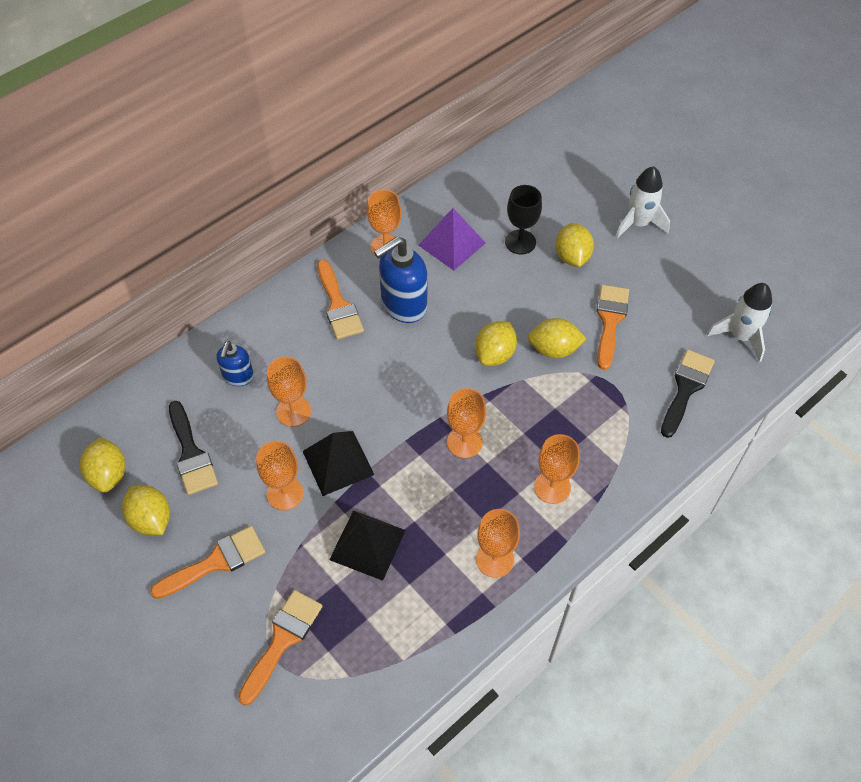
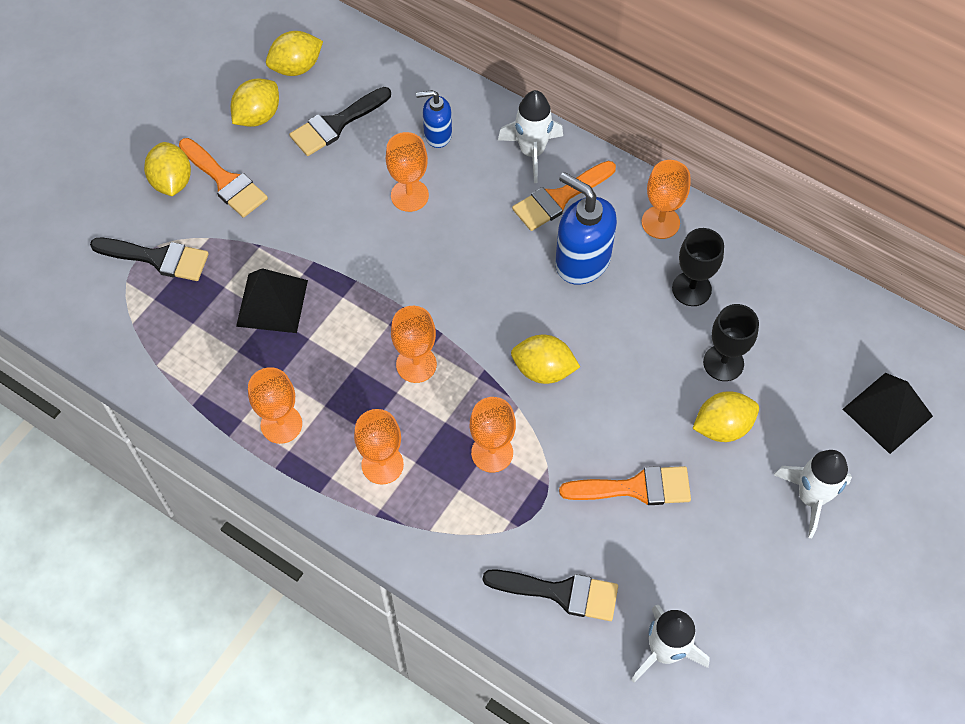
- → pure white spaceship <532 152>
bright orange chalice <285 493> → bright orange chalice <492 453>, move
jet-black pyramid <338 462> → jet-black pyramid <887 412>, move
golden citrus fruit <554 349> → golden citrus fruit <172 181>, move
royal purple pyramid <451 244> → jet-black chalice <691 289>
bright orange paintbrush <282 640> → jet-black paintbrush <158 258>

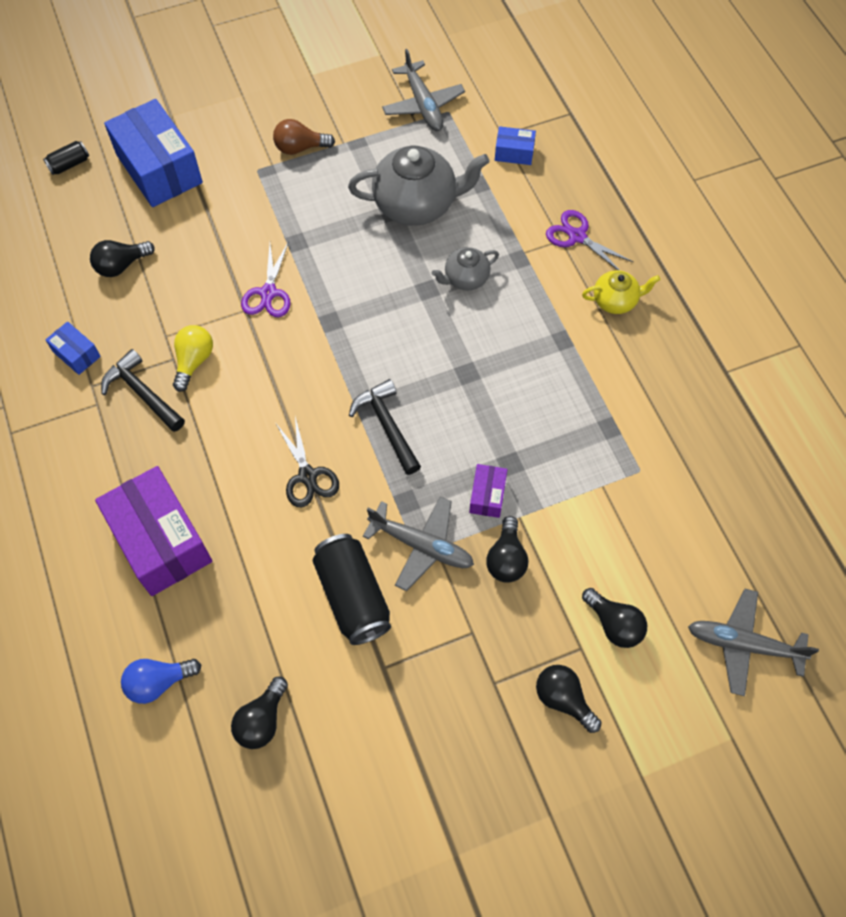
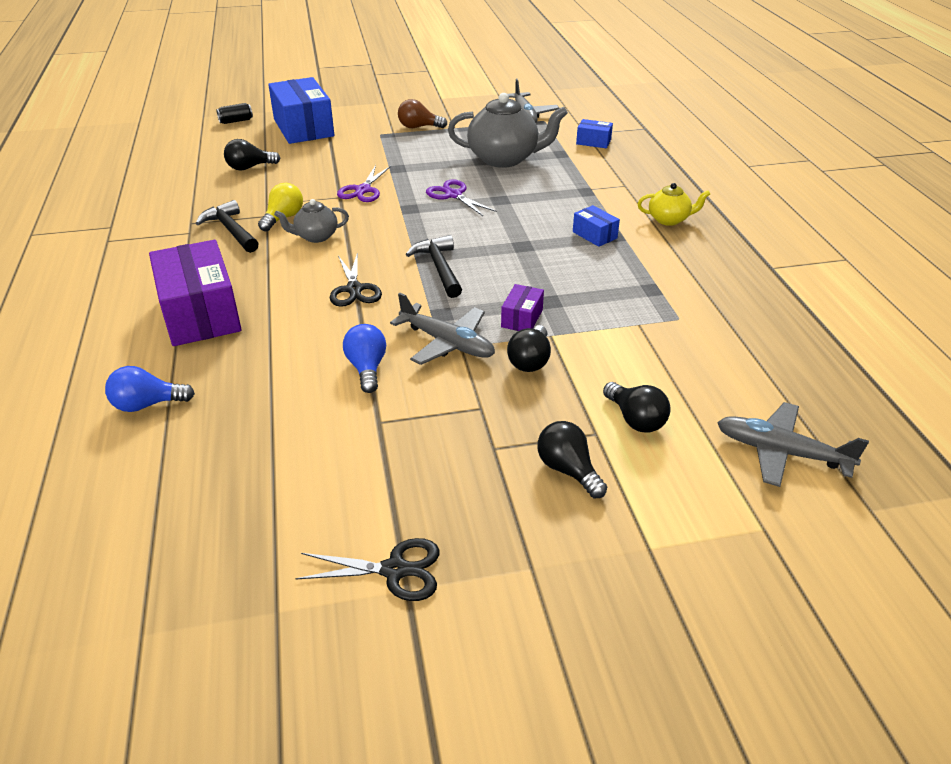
jet-black lightbulb <262 720> → -
- → jet-black shears <395 570>
royal blue box <76 354> → royal blue box <594 235>, move
grey tea pot <465 278> → grey tea pot <316 236>, move
royal purple shears <577 236> → royal purple shears <453 195>, move
jet-black tin <353 596> → royal blue lightbulb <367 368>

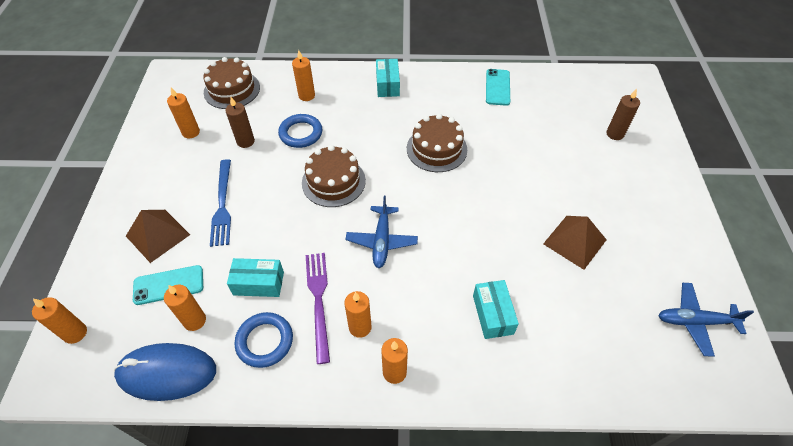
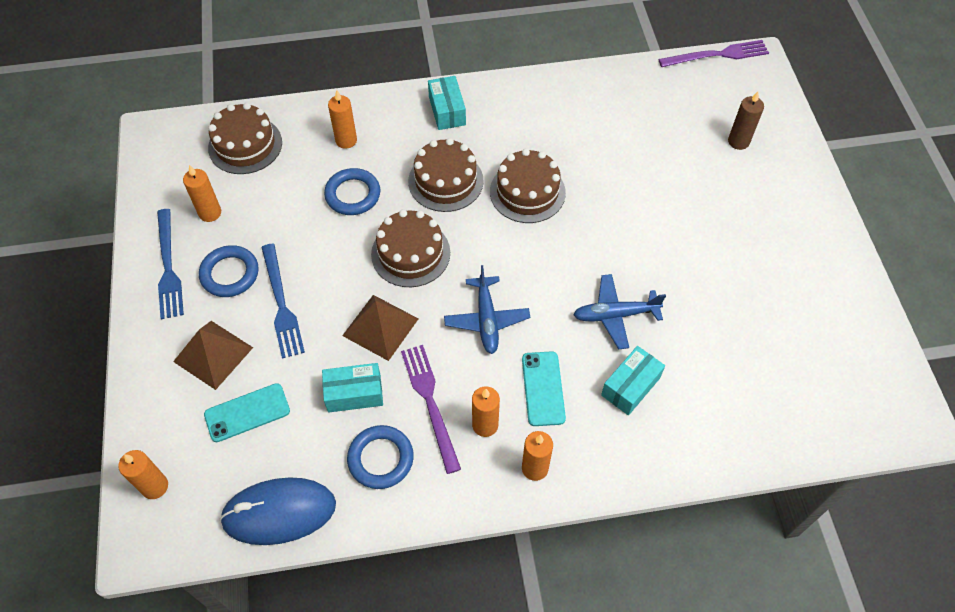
bright orange candle <194 320> → -
dark brown candle <245 141> → -
- → royal blue table fork <168 267>
- → royal blue hoop <230 274>
- → dark brown gateau <445 181>
- → royal purple table fork <717 55>
turquoise mobile phone <497 87> → turquoise mobile phone <543 388>, move
dark brown pyramid <575 241> → dark brown pyramid <380 327>, move
royal blue plane <695 321> → royal blue plane <615 315>, move
turquoise box <493 314> → turquoise box <630 386>, 60 degrees clockwise

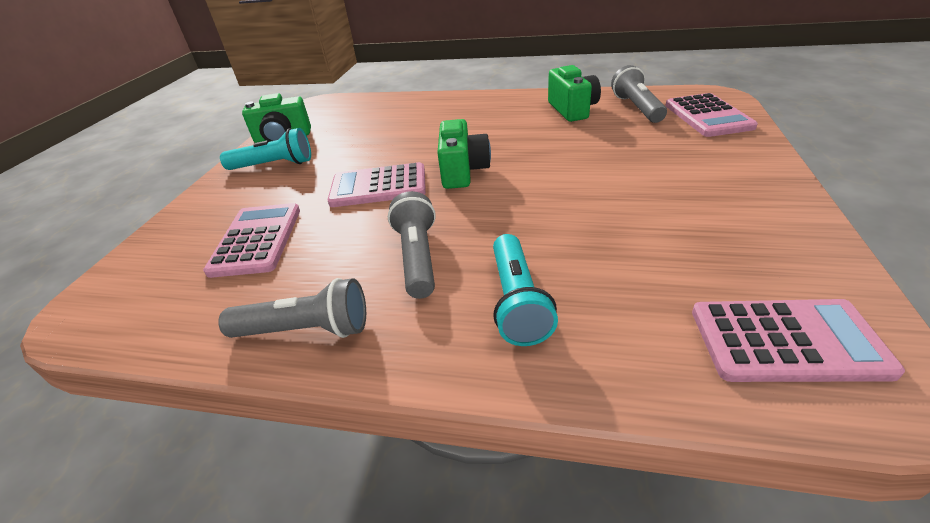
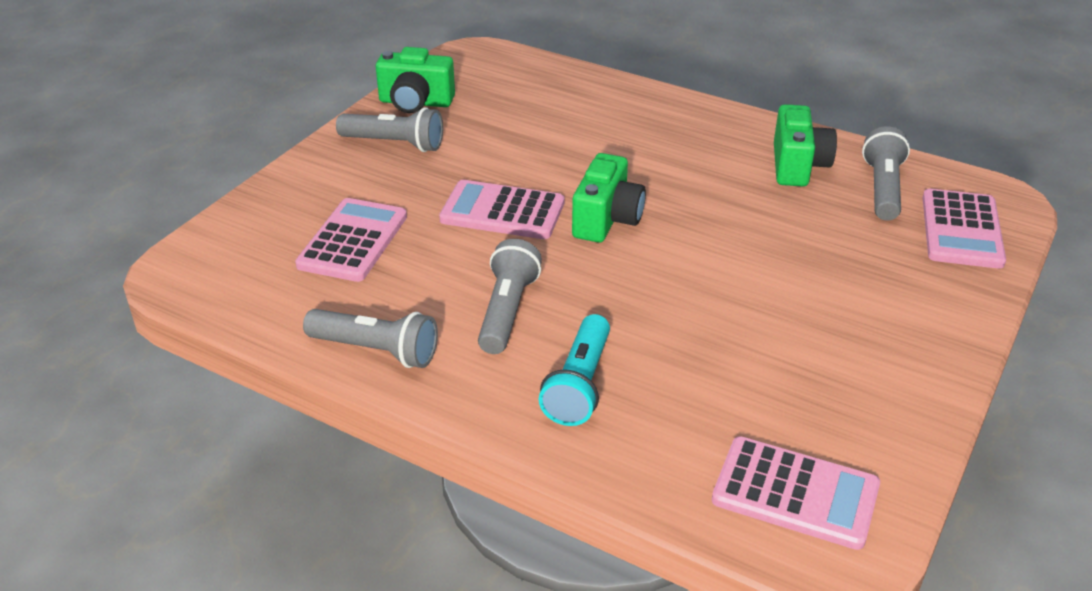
turquoise torch <274 165> → grey torch <394 144>

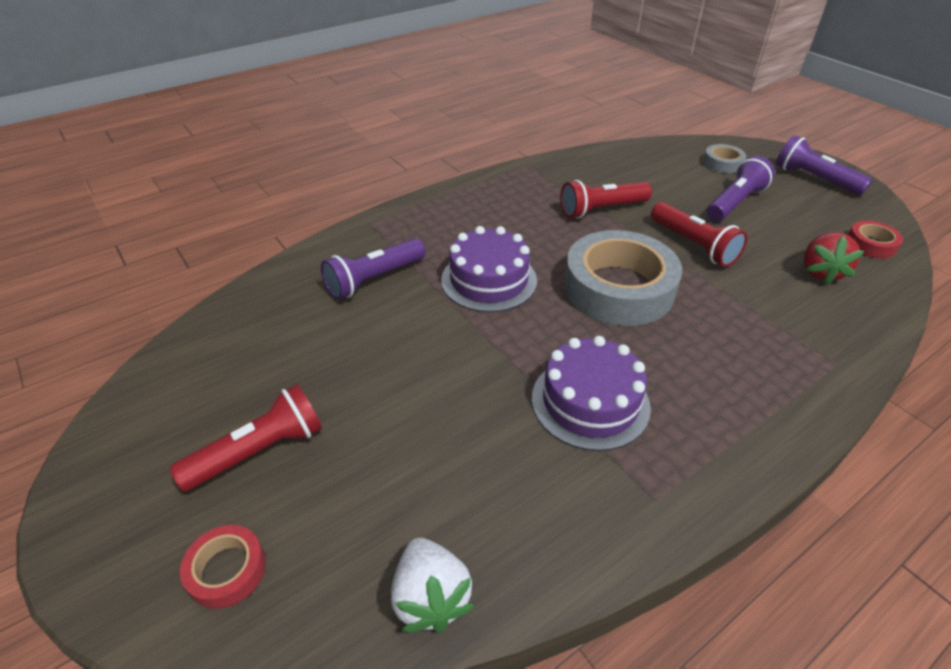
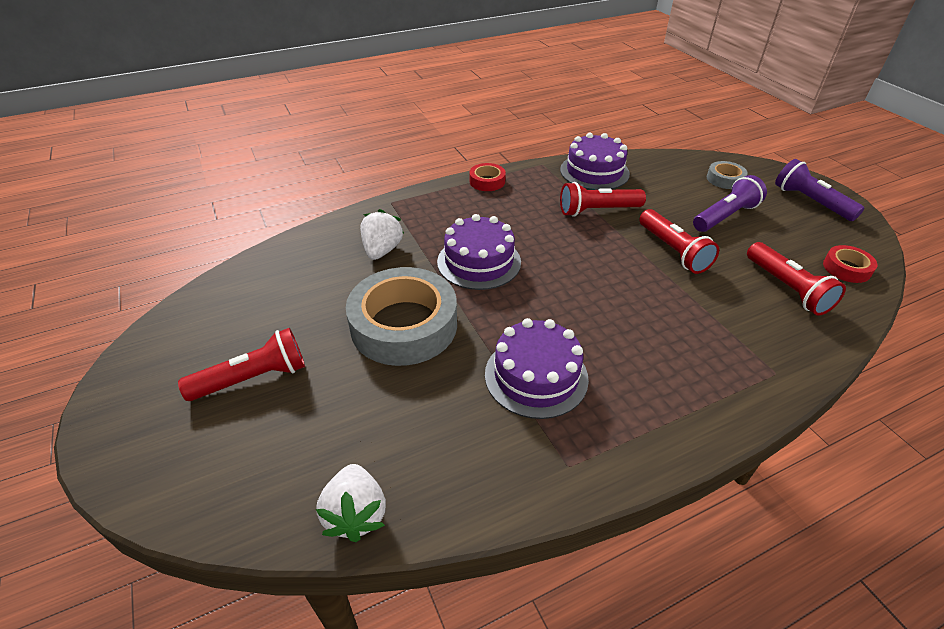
- → royal purple gateau <594 172>
scarlet tape <227 570> → scarlet tape <487 181>, move
grey tape <618 288> → grey tape <404 325>, move
royal purple torch <374 279> → pure white strawberry <382 250>
scarlet strawberry <820 272> → scarlet torch <787 288>

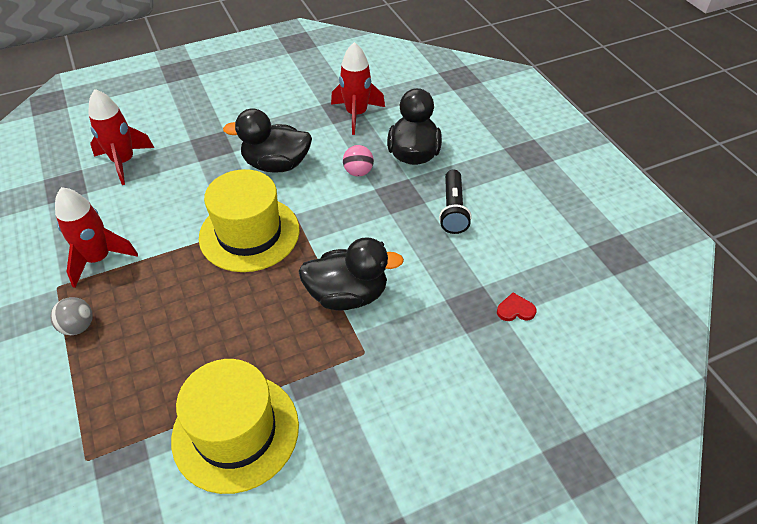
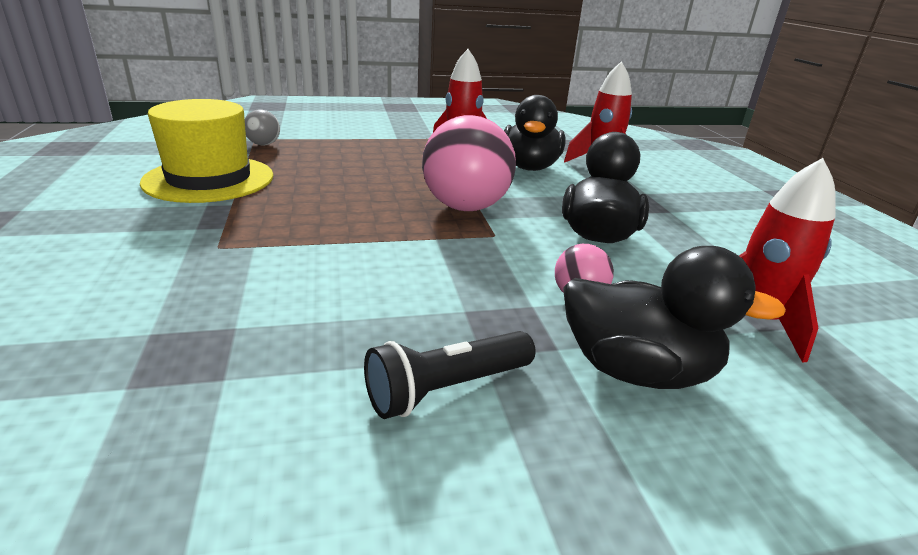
scarlet heart <515 310> → -
grey sphere <78 326> → grey sphere <263 144>, move
jet-black rubber duck <347 295> → jet-black rubber duck <530 167>, move
golden hat <249 233> → rosy sphere <465 207>
jet-black torch <453 209> → jet-black torch <447 389>, 45 degrees counterclockwise

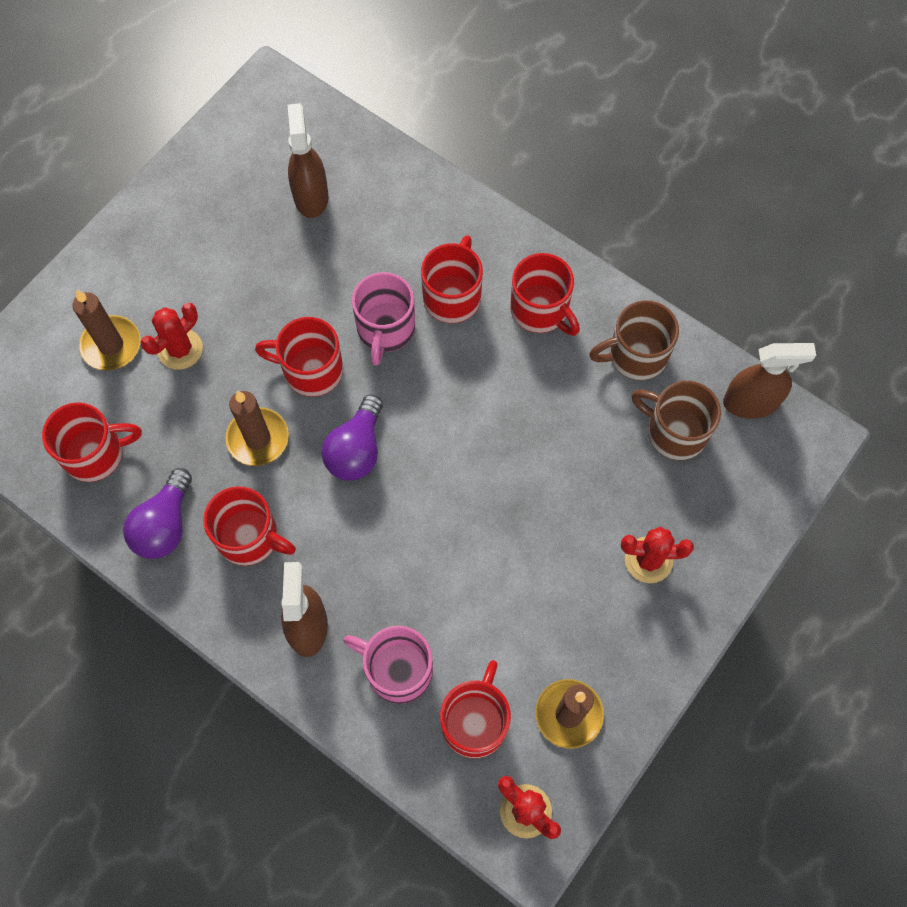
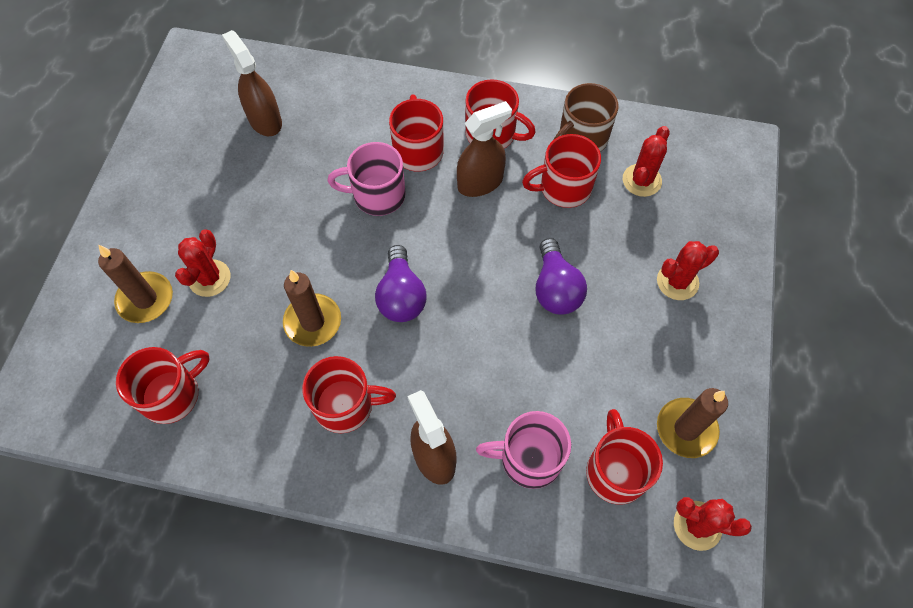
royal purple lightbulb <165 525> → royal purple lightbulb <555 289>, move
scarlet tea mug <311 370> → scarlet tea mug <563 188>, move
dark brown sprayer <751 402> → dark brown sprayer <480 182>, move
dark brown tea mug <674 431> → scarlet prickly plant <641 180>
rosy tea mug <385 329> → rosy tea mug <377 195>, 105 degrees clockwise

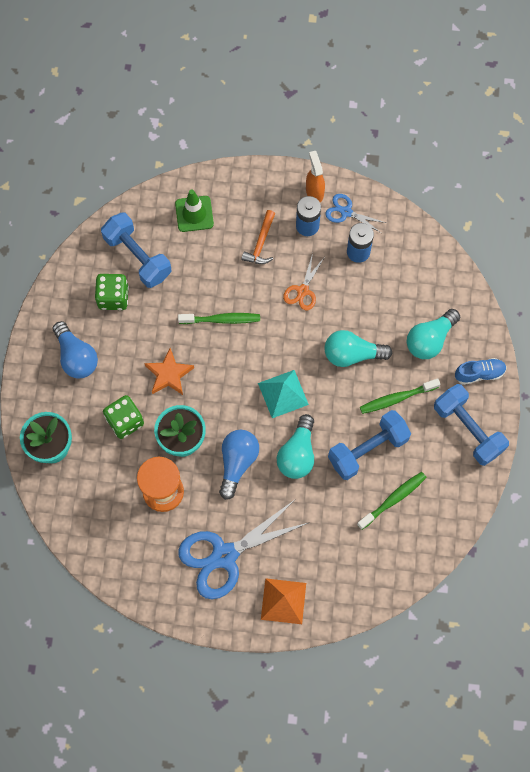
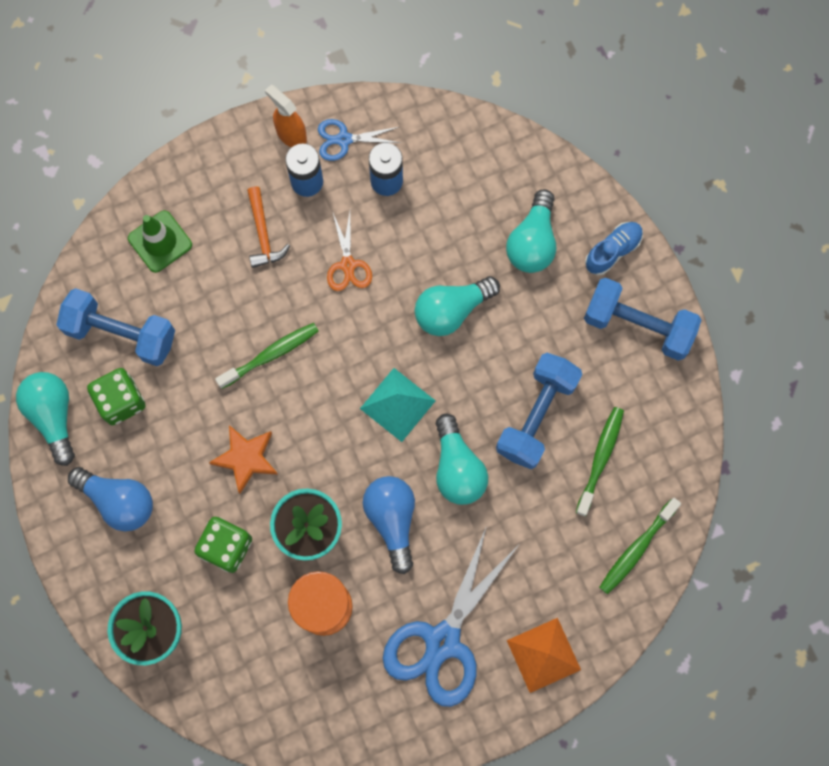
- → turquoise lightbulb <53 416>
emerald tooth brush <397 398> → emerald tooth brush <636 549>, move

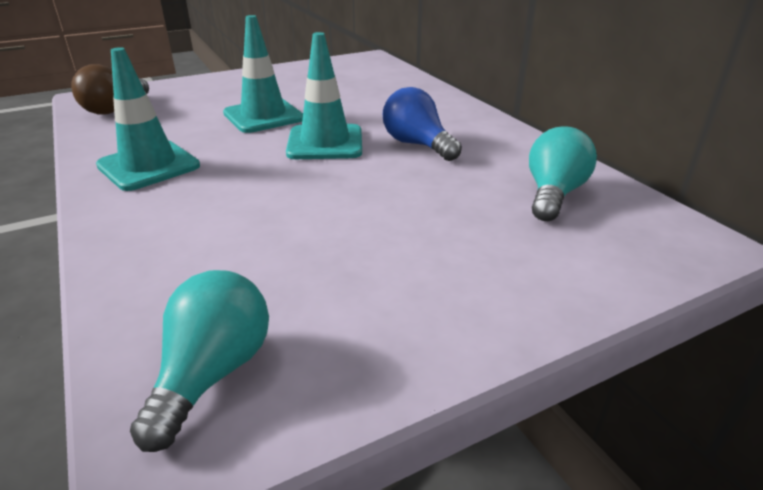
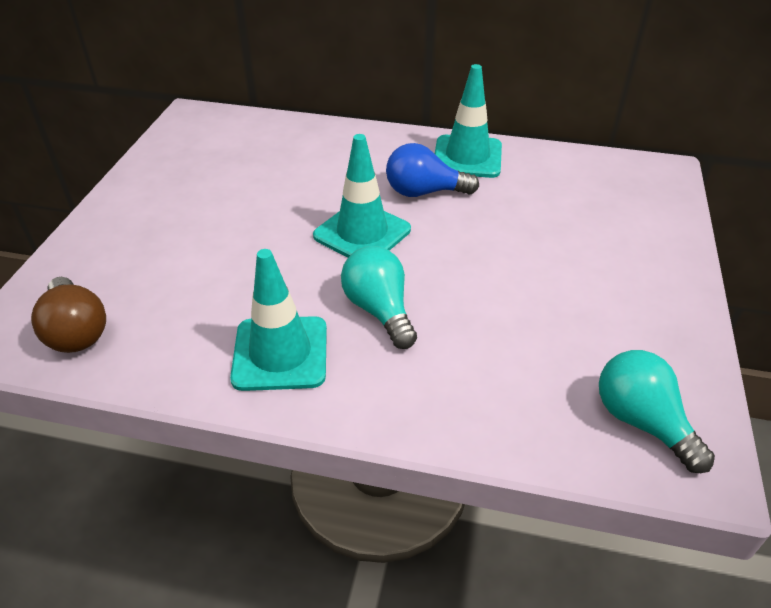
turquoise traffic cone <263 116> → turquoise traffic cone <467 157>, move
turquoise lightbulb <553 194> → turquoise lightbulb <379 310>, move

